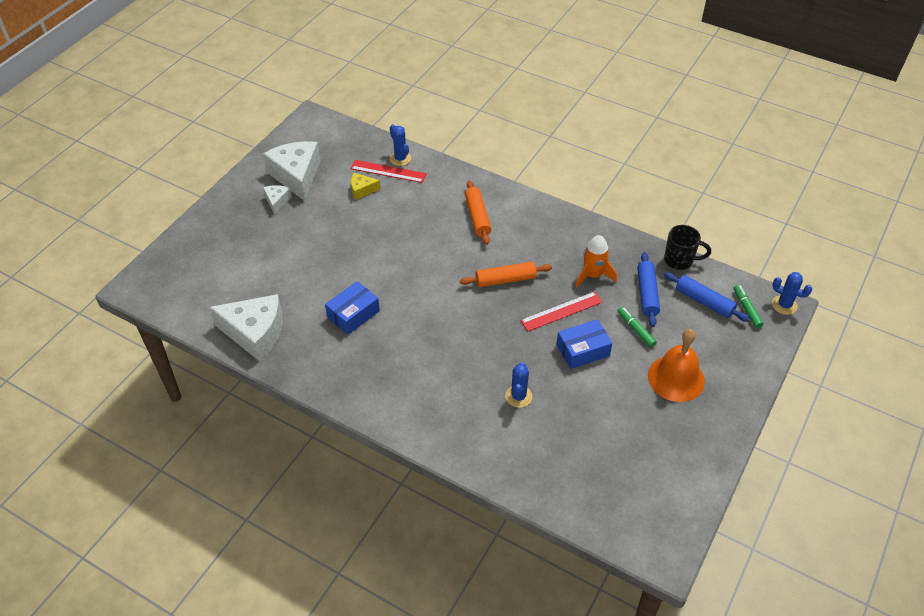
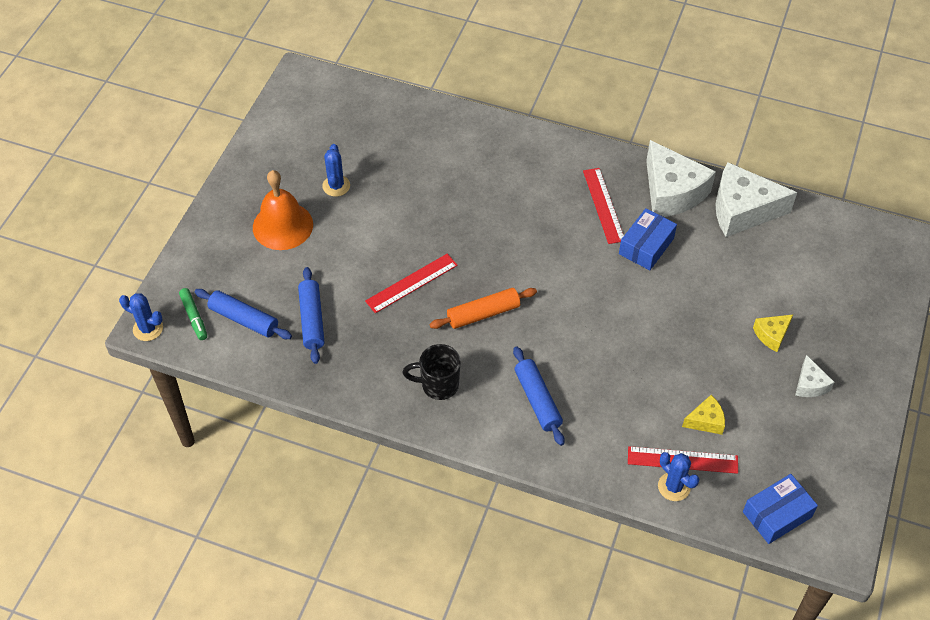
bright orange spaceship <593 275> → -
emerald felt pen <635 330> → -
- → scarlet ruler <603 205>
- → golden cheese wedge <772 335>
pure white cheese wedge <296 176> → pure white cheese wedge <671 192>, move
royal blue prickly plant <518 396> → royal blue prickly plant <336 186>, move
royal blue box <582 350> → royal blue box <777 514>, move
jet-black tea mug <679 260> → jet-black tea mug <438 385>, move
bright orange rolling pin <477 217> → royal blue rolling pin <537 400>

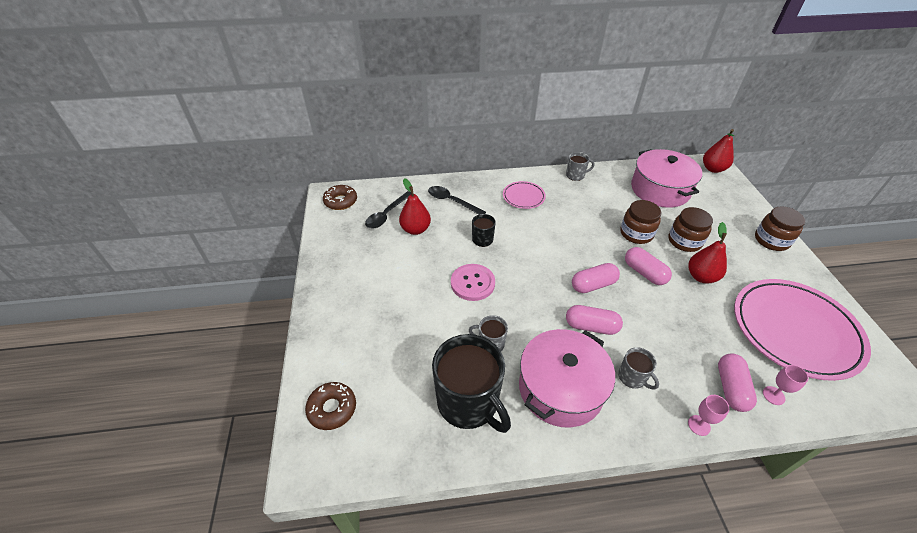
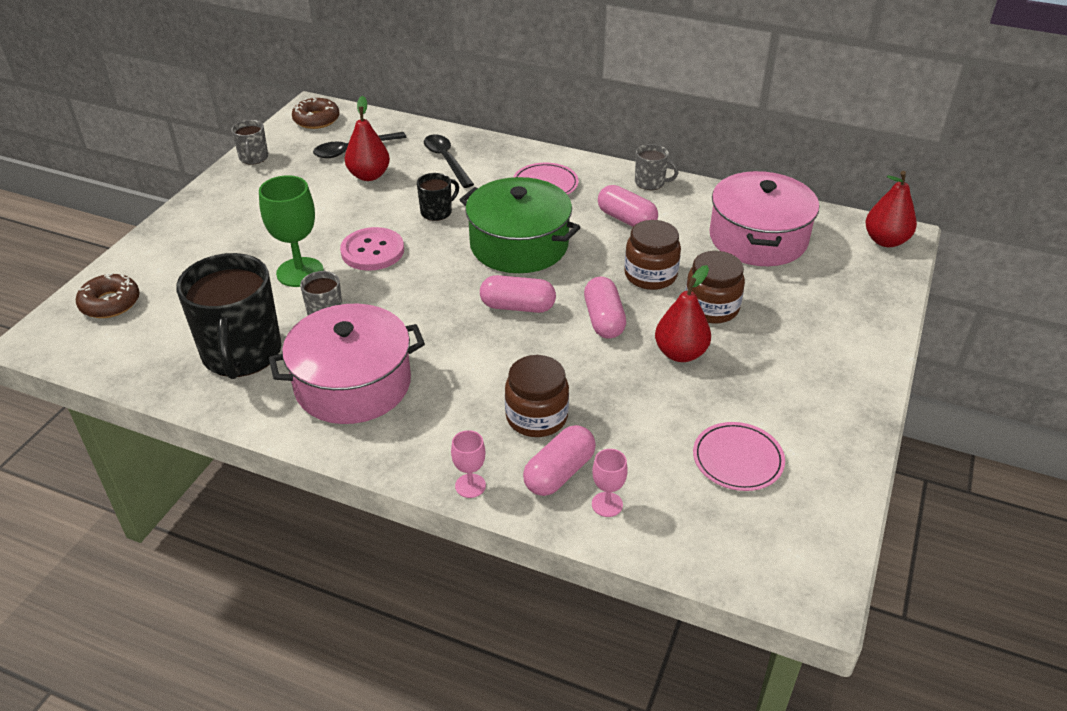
- → emerald chalice <300 272>
- → emerald pot <519 245>
rosy capsule <591 326> → rosy capsule <626 219>, move
grey tea mug <632 377> → grey tea mug <253 158>, move
dark brown jar <771 240> → dark brown jar <536 417>, move
rosy dinner plate <795 330> → rosy dinner plate <737 459>, x0.46

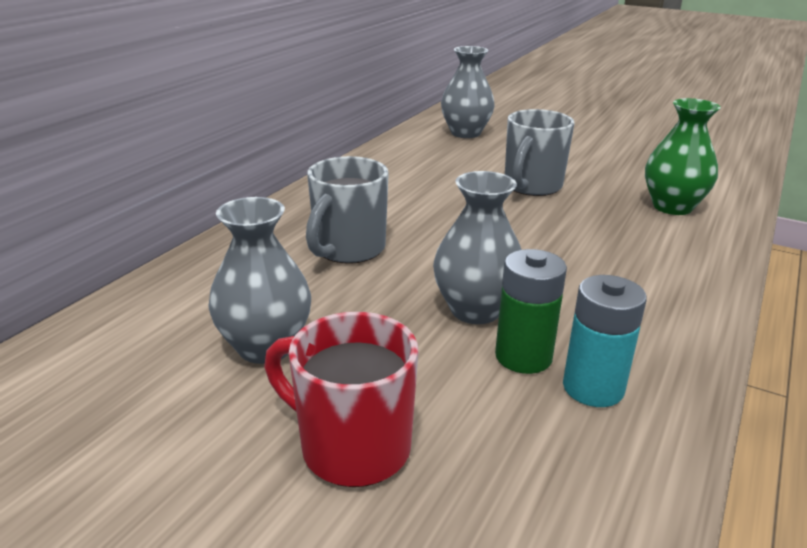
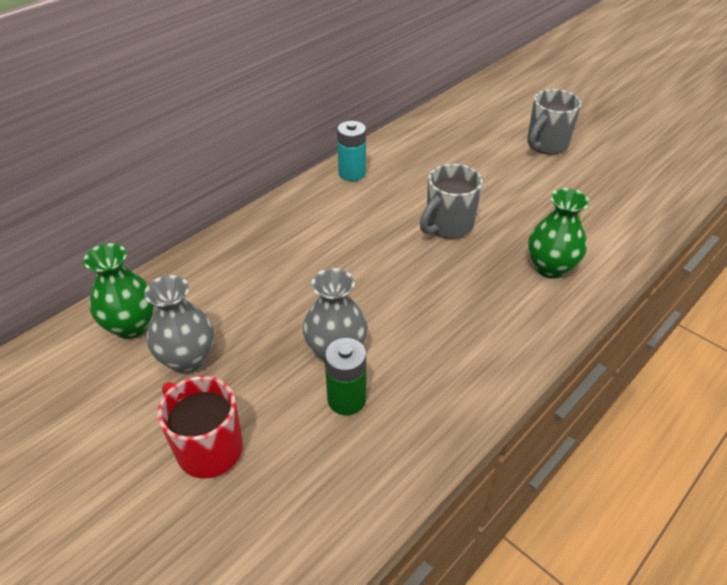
grey flower vase <465 133> → -
- → emerald flower vase <131 326>
grey tea mug <348 250> → grey tea mug <546 145>, move
turquoise battery <593 388> → turquoise battery <352 173>, move

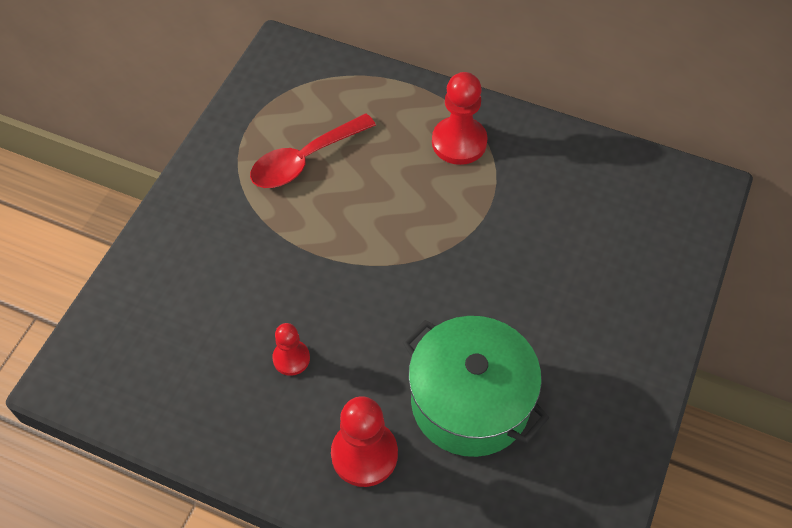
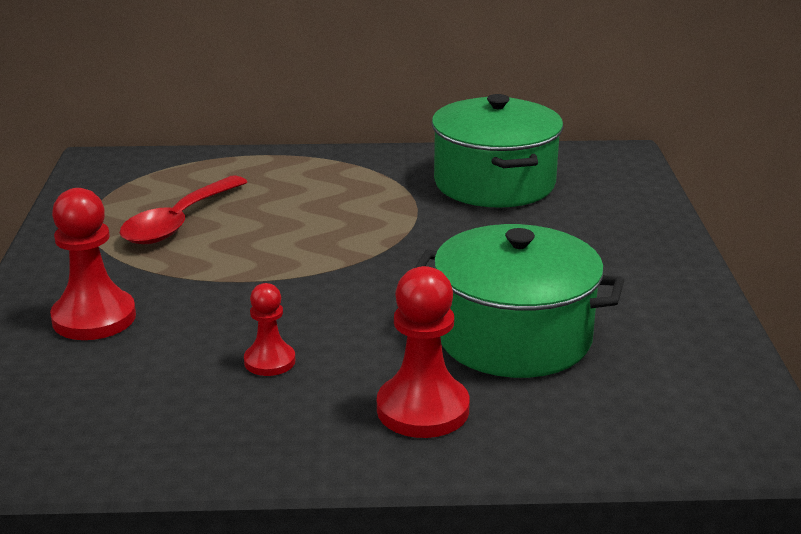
- → emerald pot <494 183>
scarlet pawn <459 142> → scarlet pawn <94 318>, move

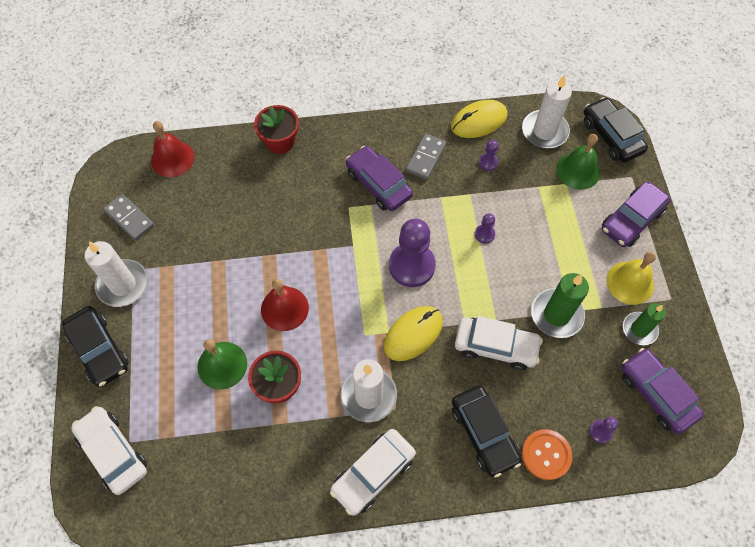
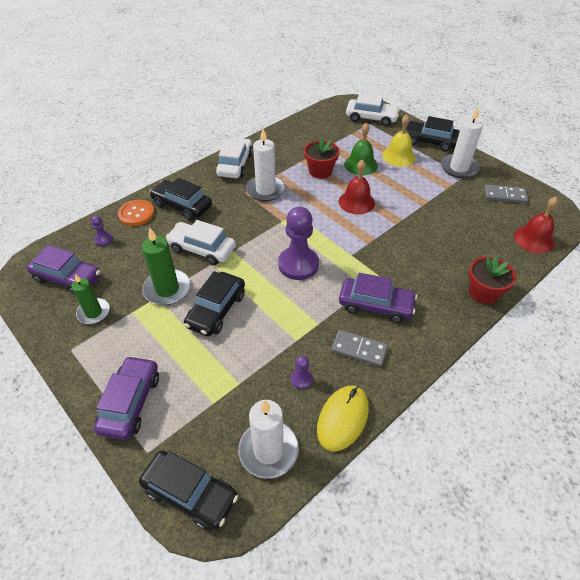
golden PC mouse <413 334> → -
royal purple pawn <484 234> → -
emerald hand bell <578 171> → -
- → jet-black toy car <216 310>
golden hand bell <630 283> → golden hand bell <398 156>, move
grey domino tile <426 158> → grey domino tile <359 350>, 60 degrees counterclockwise
pure white toy car <496 346> → pure white toy car <202 249>, 45 degrees clockwise

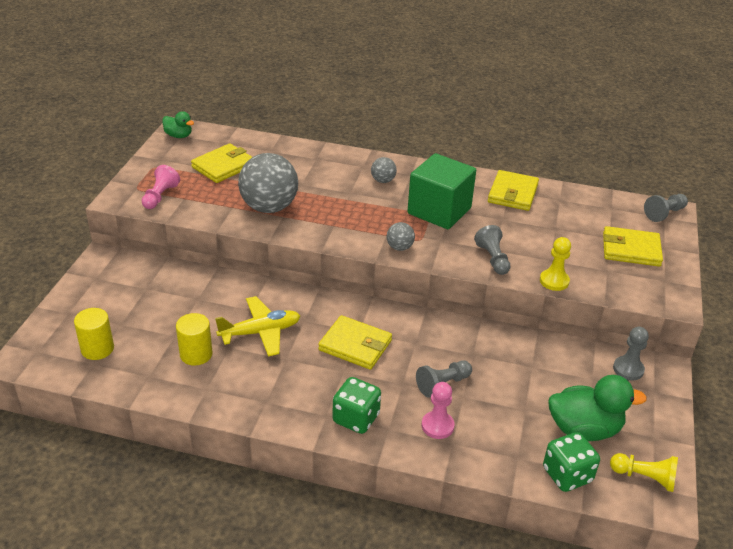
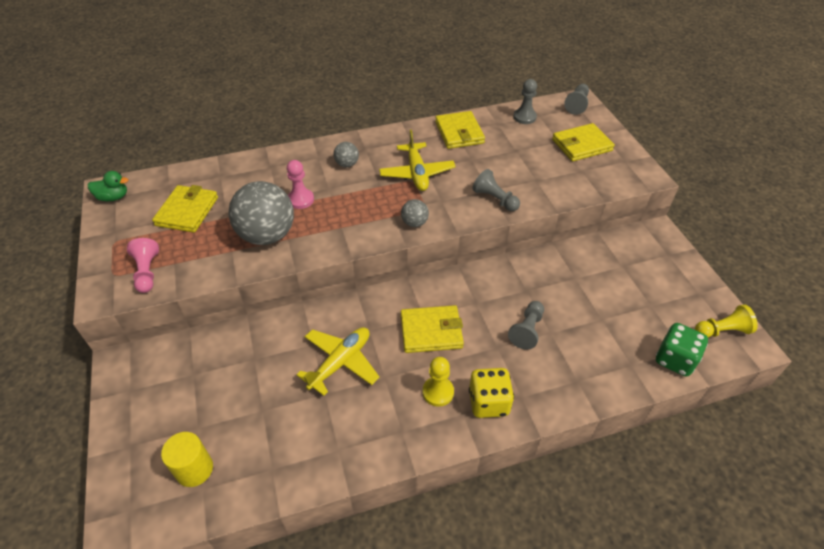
golden solid cylinder <196 354> → -
emerald rubber duck <584 429> → -
rosy pawn <437 426> → rosy pawn <301 199>, move
golden pawn <554 281> → golden pawn <438 392>, move
grey pawn <628 369> → grey pawn <524 117>, move
emerald block <439 211> → golden plane <417 173>
emerald dice <356 418> → golden dice <488 402>

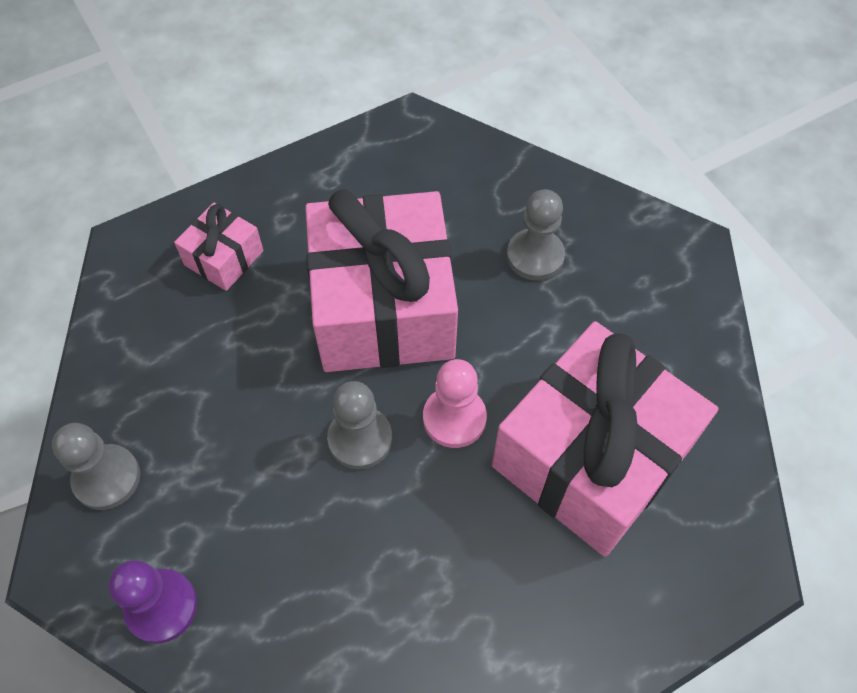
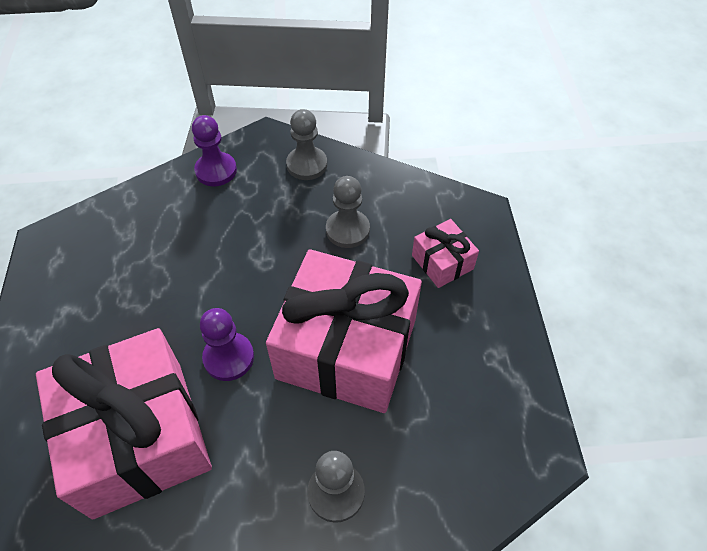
grey pawn <360 439> → grey pawn <347 230>, move
rosy pawn <454 418> → royal purple pawn <229 357>

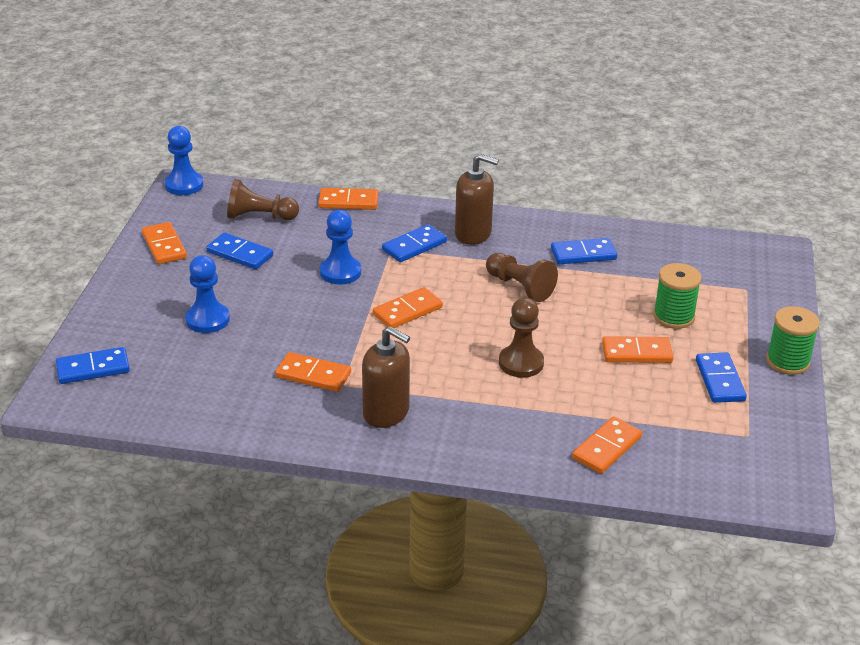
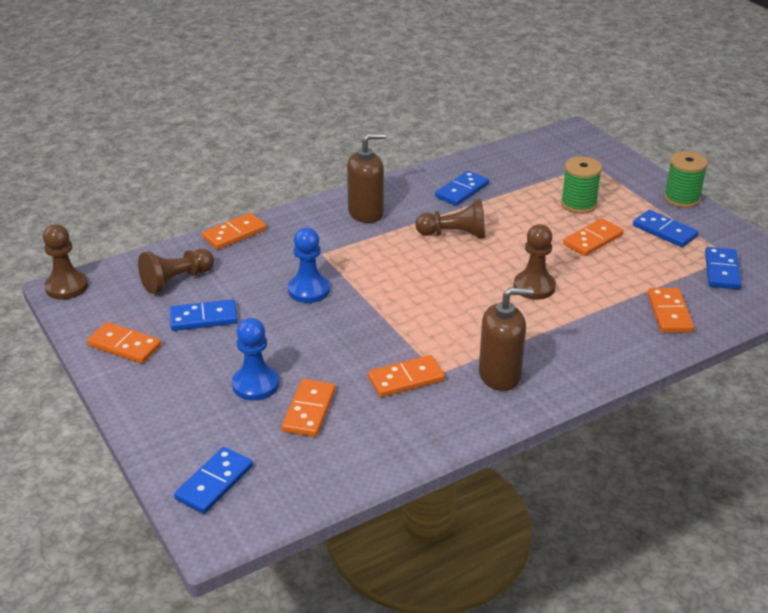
bright orange domino tile <407 311> → bright orange domino tile <309 410>, move
royal blue domino tile <414 246> → royal blue domino tile <722 271>, move
royal blue pawn <184 185> → dark brown pawn <66 287>

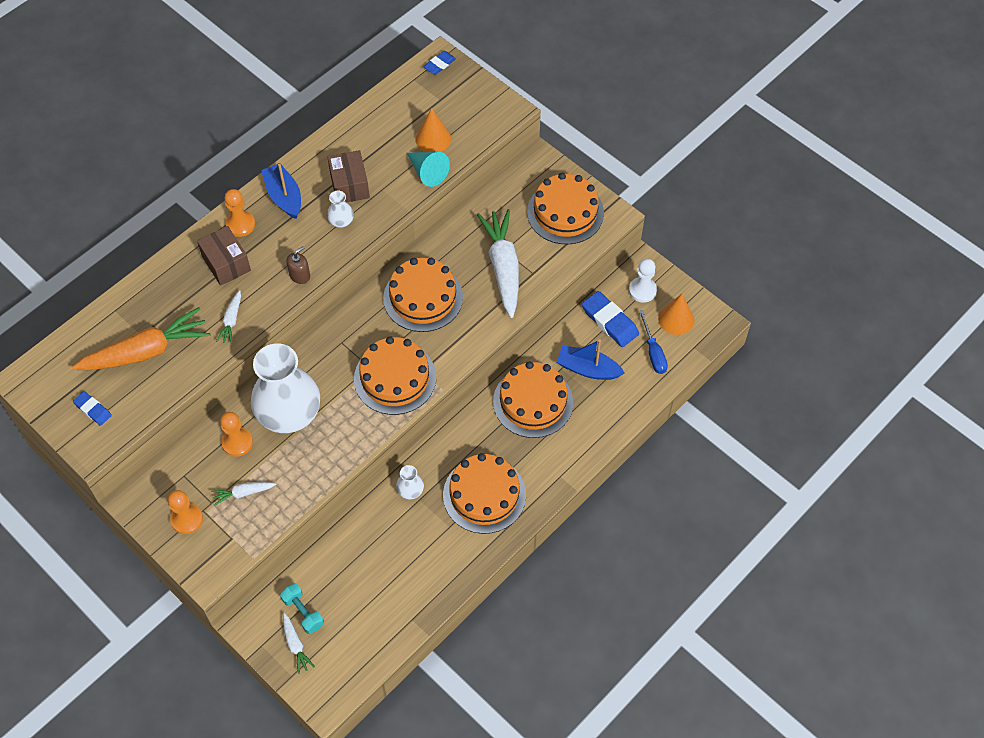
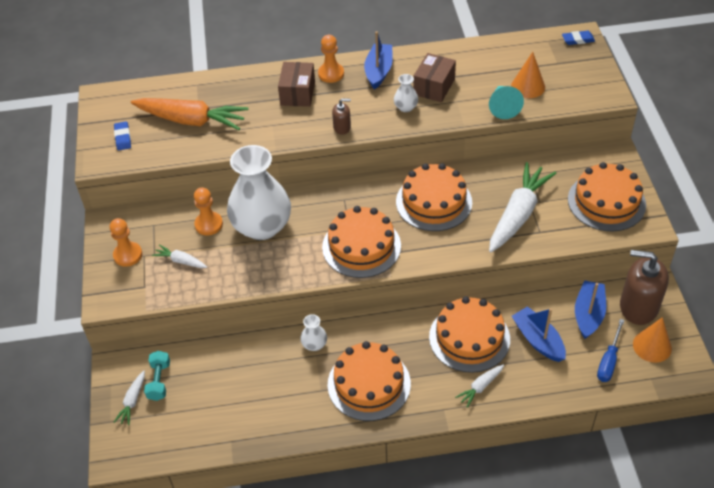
pure white root vegetable <231 321> → pure white root vegetable <480 387>, move
royal blue gum eraser <610 321> → royal blue toy boat <588 314>
pure white pawn <642 290> → dark brown soap pump <638 306>

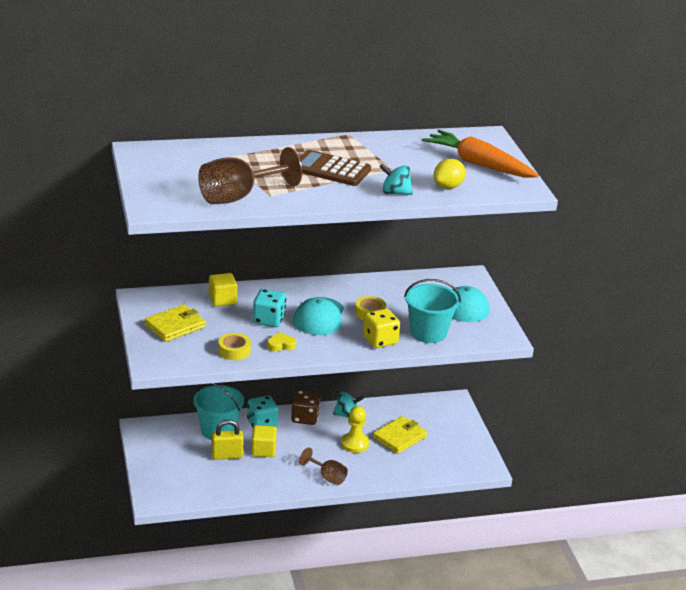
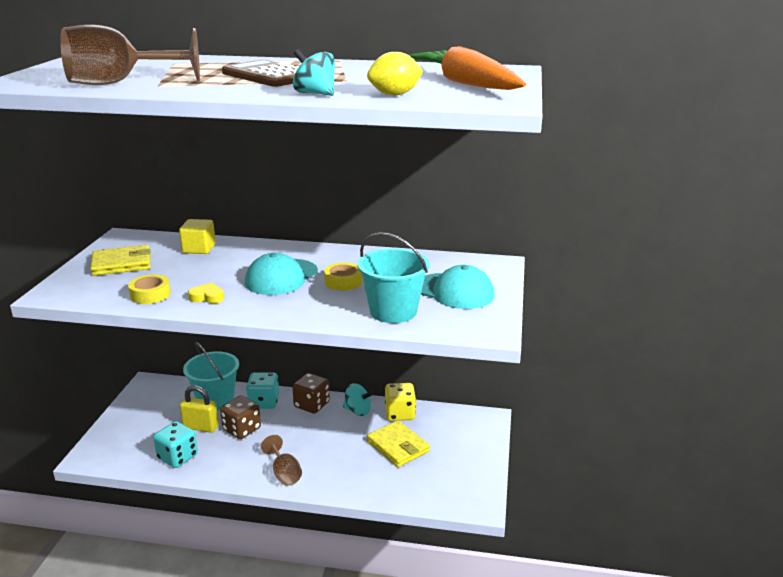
golden pawn <355 444> → -
turquoise dice <269 320> → turquoise dice <177 457>, move
golden dice <380 340> → golden dice <400 414>, move
golden block <263 450> → dark brown dice <242 429>
golden billfold <399 437> → golden billfold <398 446>, 75 degrees clockwise

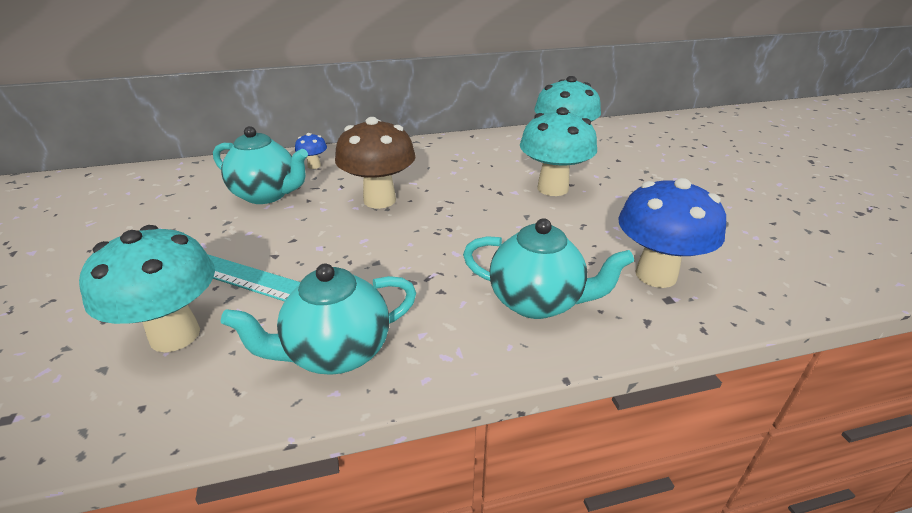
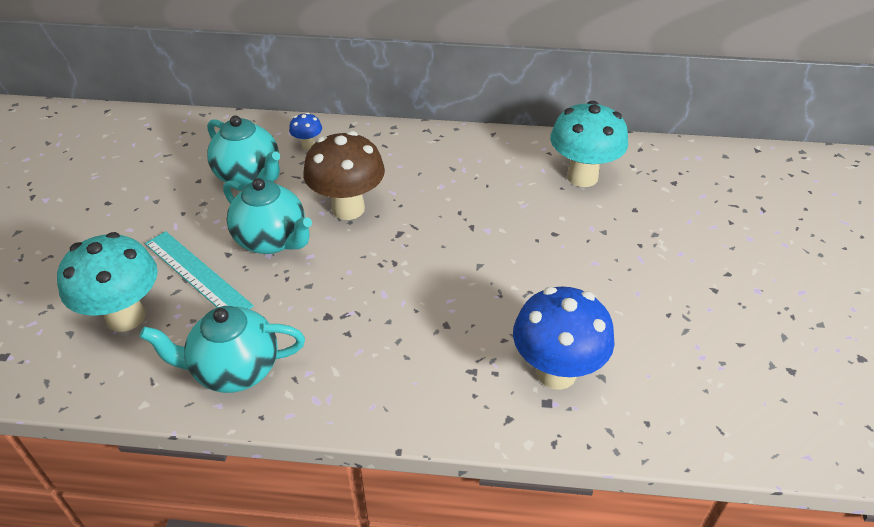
turquoise fungus <552 188> → -
turquoise tea pot <537 302> → turquoise tea pot <272 240>, move

